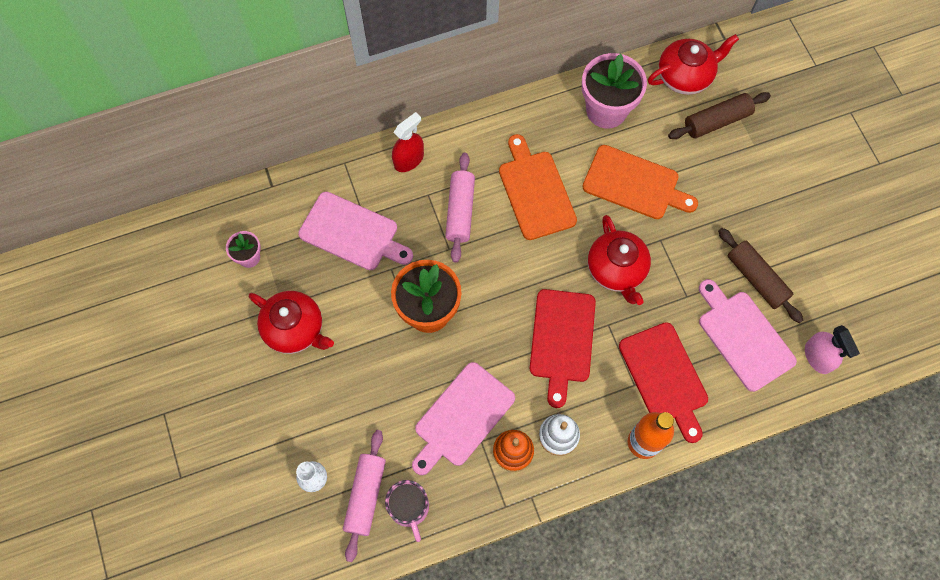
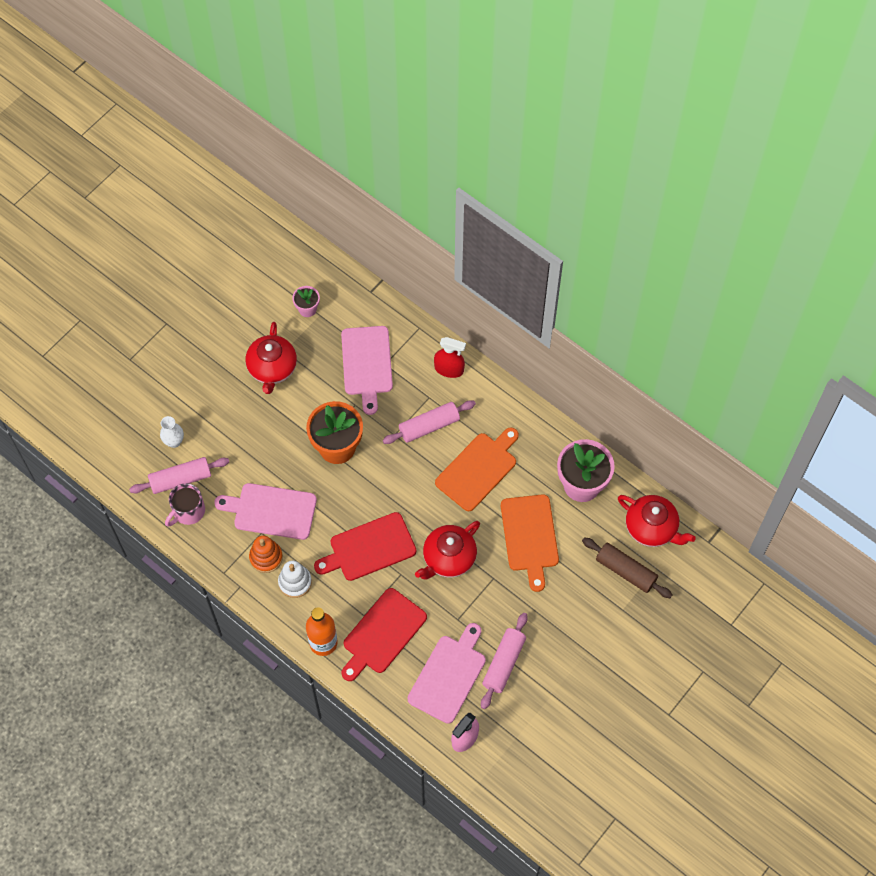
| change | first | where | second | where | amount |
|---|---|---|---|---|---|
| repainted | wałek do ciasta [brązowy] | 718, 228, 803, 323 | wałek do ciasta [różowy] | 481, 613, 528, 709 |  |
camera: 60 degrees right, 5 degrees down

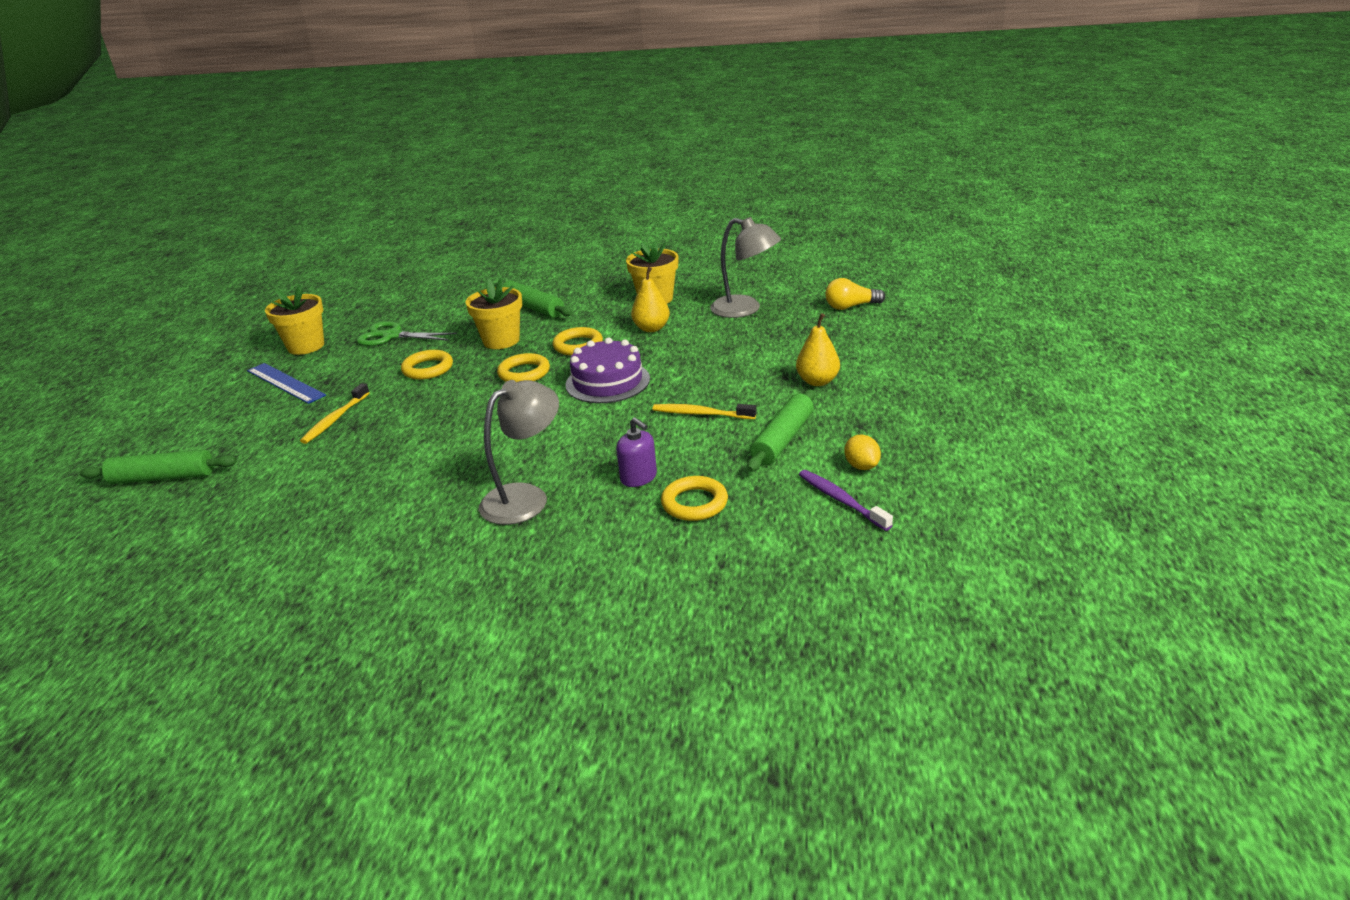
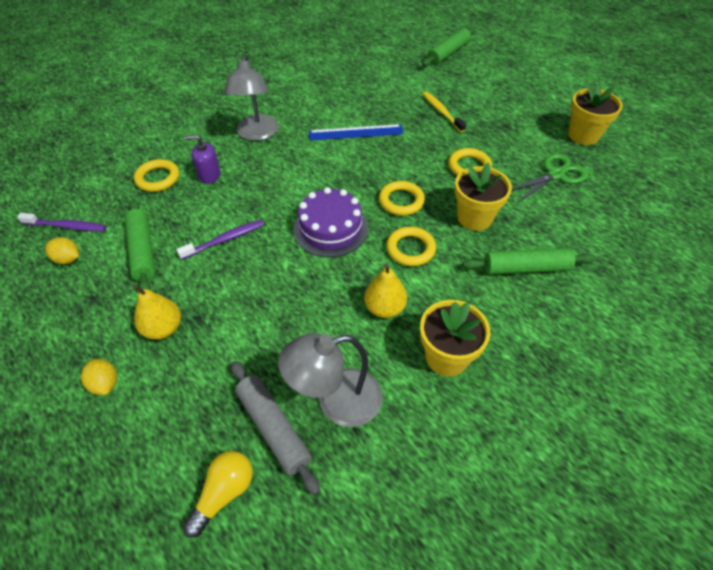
| change | first | where | second | where | amount |
|---|---|---|---|---|---|
| new |  |  | cytryna [żółty] | 81, 359, 117, 395 |  |
| new |  |  | wałek do ciasta [szary] | 231, 361, 320, 495 |  |
| shifted | linijka [niebieski] | 247, 363, 326, 404 |  | 309, 124, 404, 141 |  |
| repainted | szczoteczka do zębów [żółty] | 652, 404, 756, 419 | szczoteczka do zębów [fioletowy] | 176, 220, 264, 260 |  |
camera: 130 degrees right, 20 degrees up

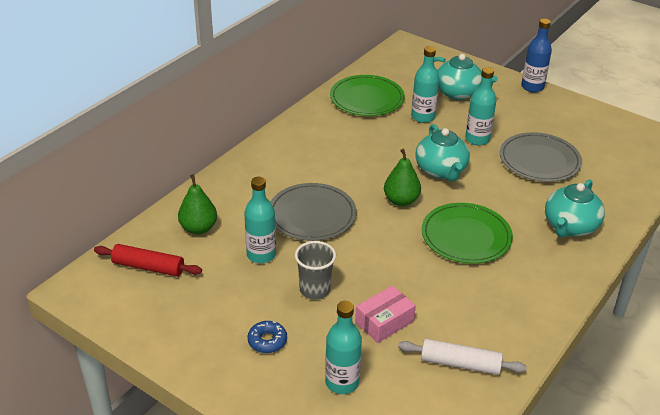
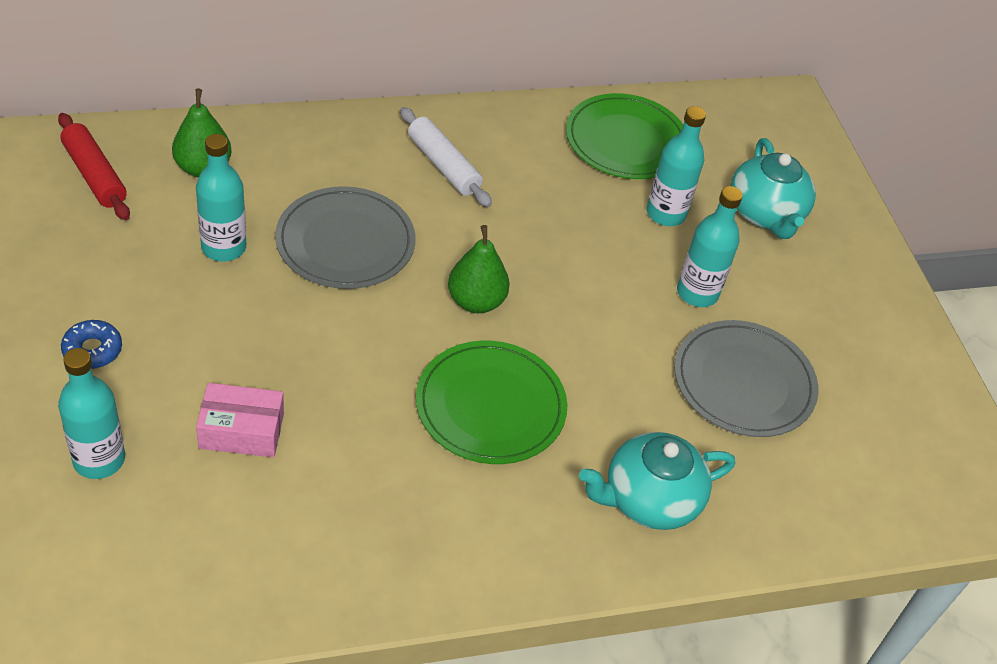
| change | first | where | second | where | amount |
|---|---|---|---|---|---|
| gone | szklanka [szary] | 295, 241, 336, 300 |  |  |  |
| gone | imbryk [turkusowy] | 415, 124, 470, 181 |  |  |  |
| gone | butelka [niebieski] | 521, 19, 552, 92 |  |  |  |
| shifted | wałek do ciasta [biały] | 398, 339, 527, 375 |  | 400, 107, 492, 207 |  |
camera: 35 degrees right, 10 degrees up

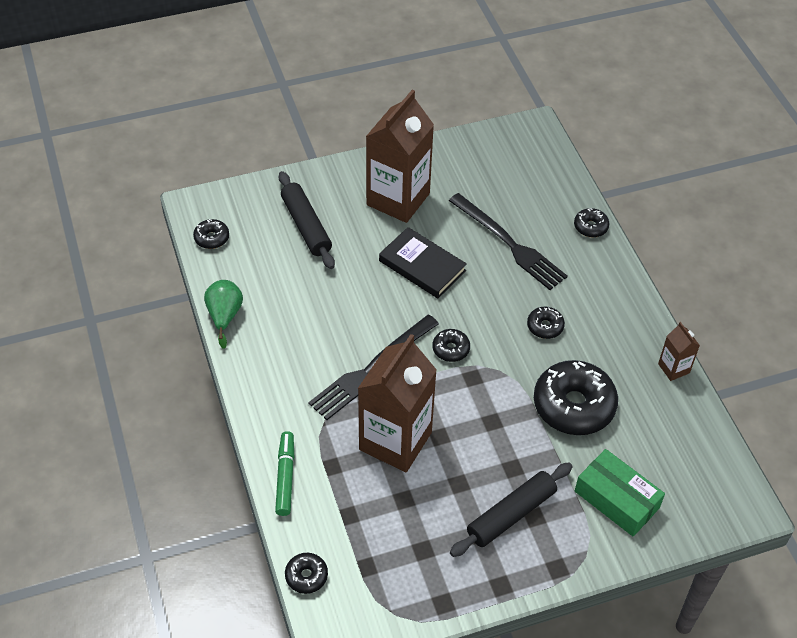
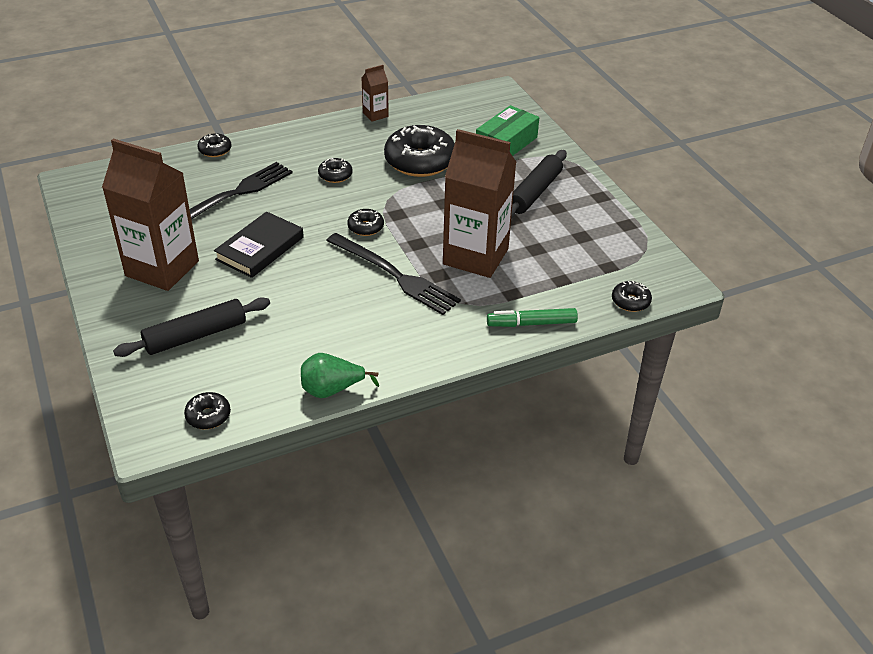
| change | first | where | second | where | amount |
|---|---|---|---|---|---|
| rotated | wałek do ciasta [czarny] | 450, 463, 573, 557 |  | 511, 150, 567, 219 | 75 degrees clockwise |
camera: 95 degrees left, 10 degrees down

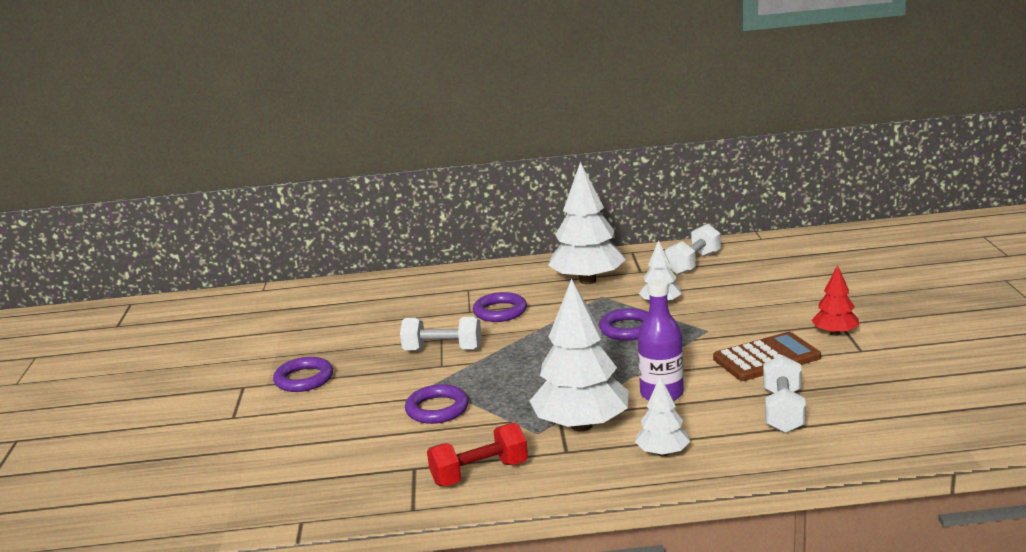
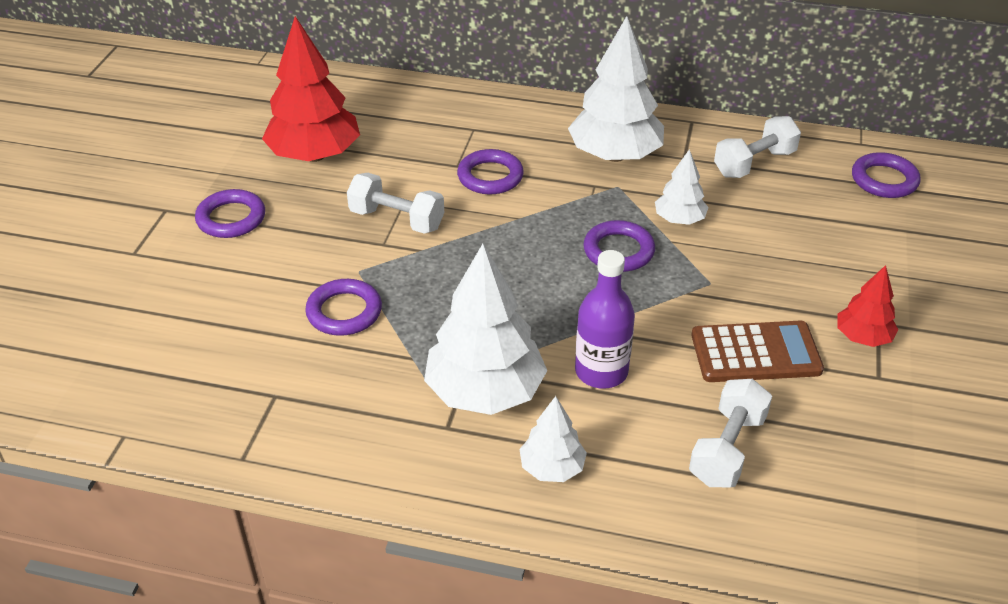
| change | first | where | second | where | amount |
|---|---|---|---|---|---|
| gone | hantel [czerwony] | 427, 423, 528, 486 |  |  |  |
| new |  |  | drzewko [czerwony] | 262, 16, 360, 162 |  |
| new |  |  | pierścień [fioletowy] | 852, 152, 921, 198 |  |
camera: 15 degrees right, 20 degrees up

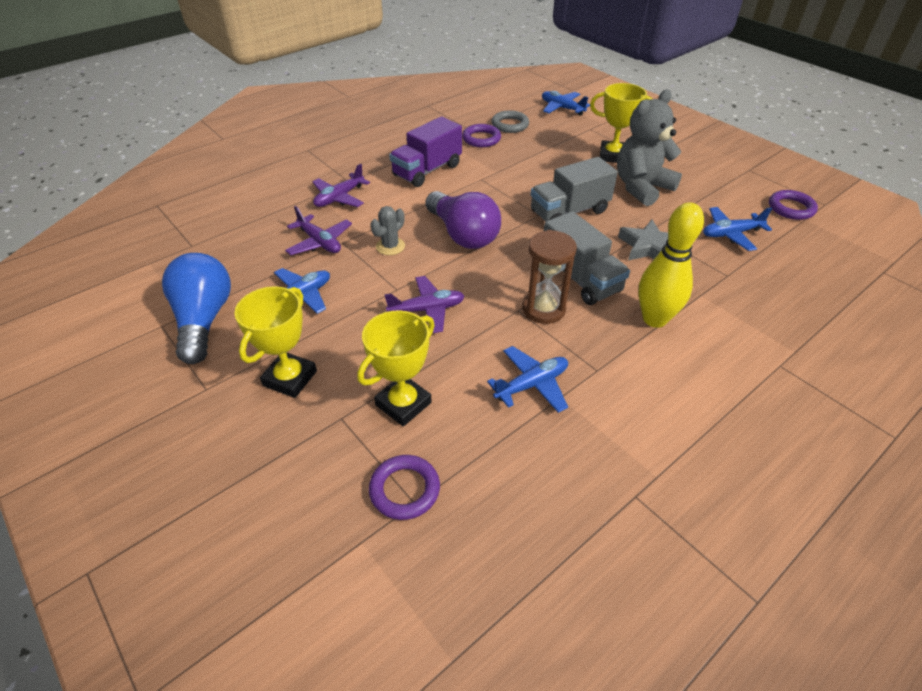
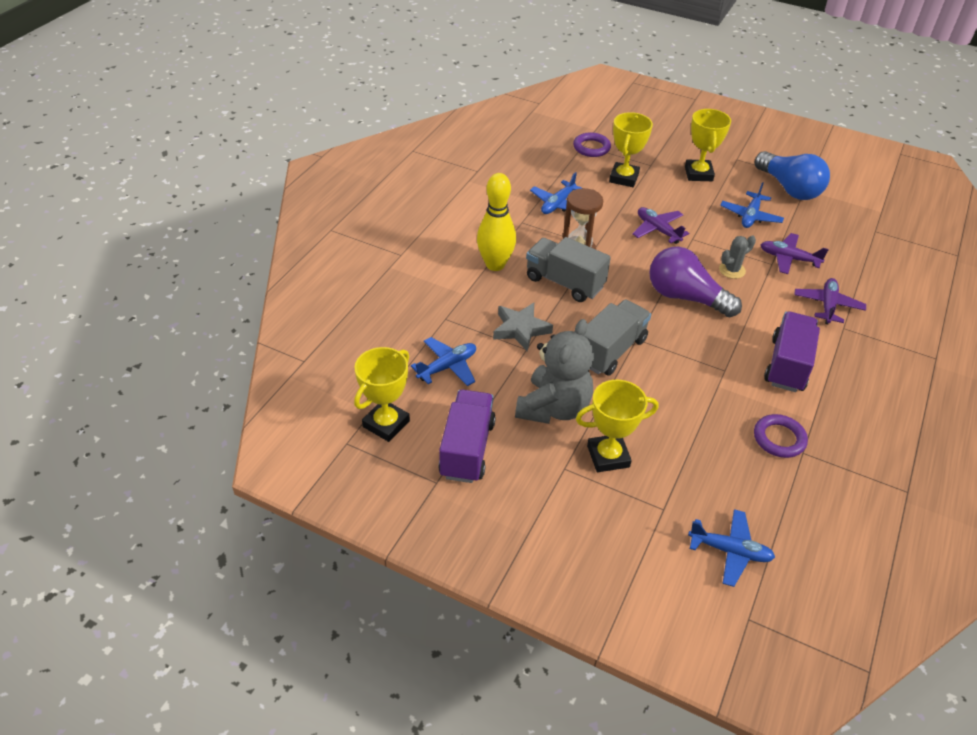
| change | first | where | second | where | amount |
|---|---|---|---|---|---|
| gone | pierścień [szary] | 491, 110, 529, 133 |  |  |  |
| new |  |  | ciężarówka [fioletowy] | 438, 390, 496, 483 |  |
| swapped | pierścień [fioletowy] | 769, 190, 818, 220 | puchar [żółty] | 354, 347, 410, 442 |  |
| rotated | kaktus [szary] | 371, 206, 405, 255 |  | 719, 235, 756, 279 | 45 degrees clockwise |
| rotated | samolot [fioletowy] | 384, 276, 465, 333 |  | 632, 207, 689, 244 | 90 degrees clockwise |
camera: 155 degrees right, 0 degrees up

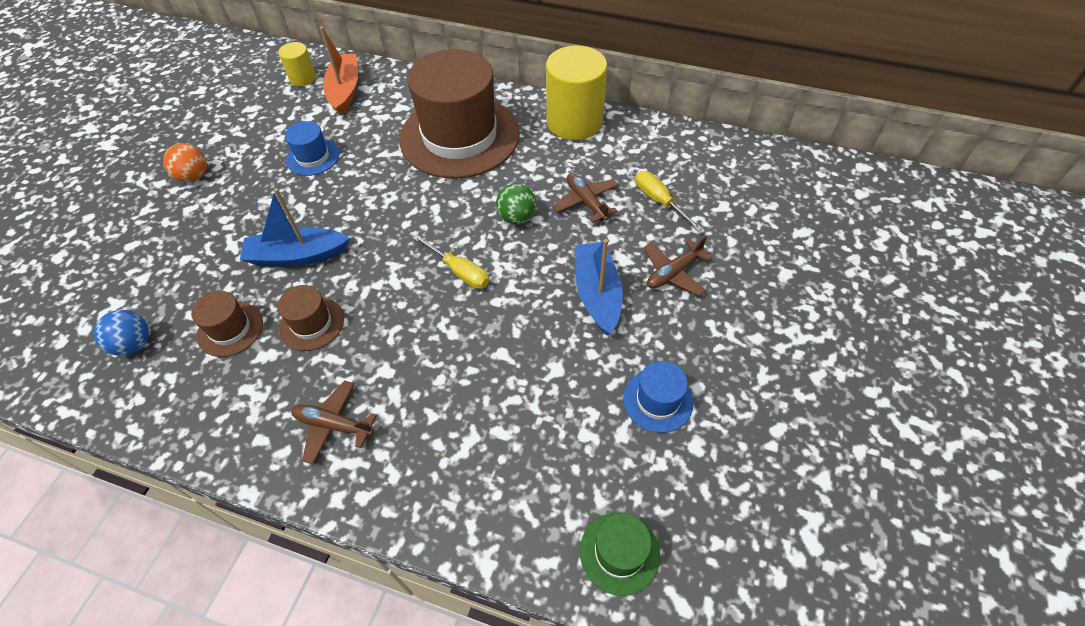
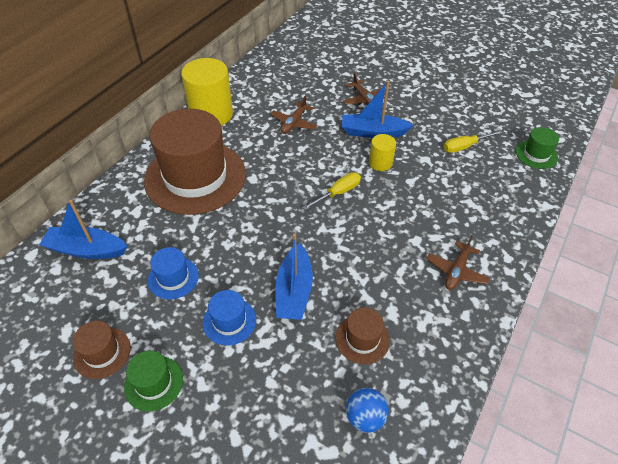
| change | first | where | second | where | amount |
|---|---|---|---|---|---|
| gone | piłka [zielony] | 496, 183, 536, 224 |  |  |  |
| shifted | walec [żółty] | 278, 42, 316, 86 |  | 369, 134, 396, 171 |  |
| shifted | kapelusz [brązowy] | 278, 285, 344, 351 |  | 73, 321, 131, 379 |  |
| shifted | kapelusz [niebieski] | 623, 361, 694, 433 |  | 203, 290, 256, 346 |  |
| shifted | śrubokręt [żółty] | 636, 171, 703, 232 |  | 444, 130, 503, 153 |  |
| swapped | piłka [pomarańczowy] | 163, 143, 207, 182 | kapelusz [zielony] | 124, 351, 183, 412 |  |
| repainted | łódka [pomarańczowy] | 320, 27, 358, 115 | łódka [niebieski] | 39, 200, 128, 259 |  |
| rotated | samolot [brązowy] | 553, 173, 618, 223 |  | 270, 95, 317, 134 | 45 degrees counterclockwise |
camera: 80 degrees left, 5 degrees down

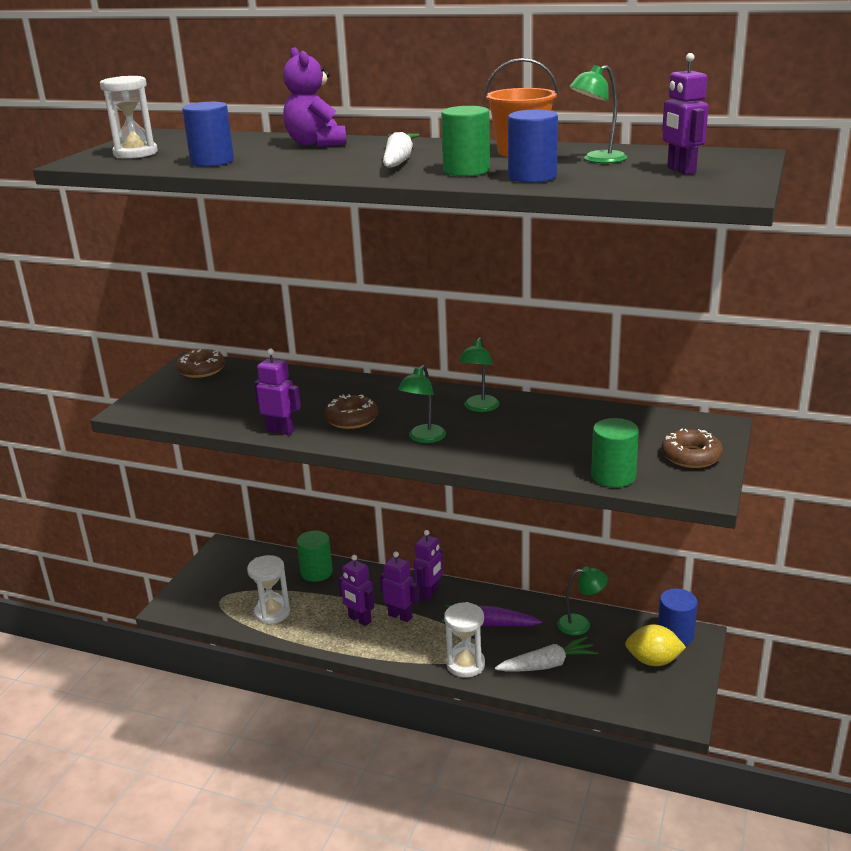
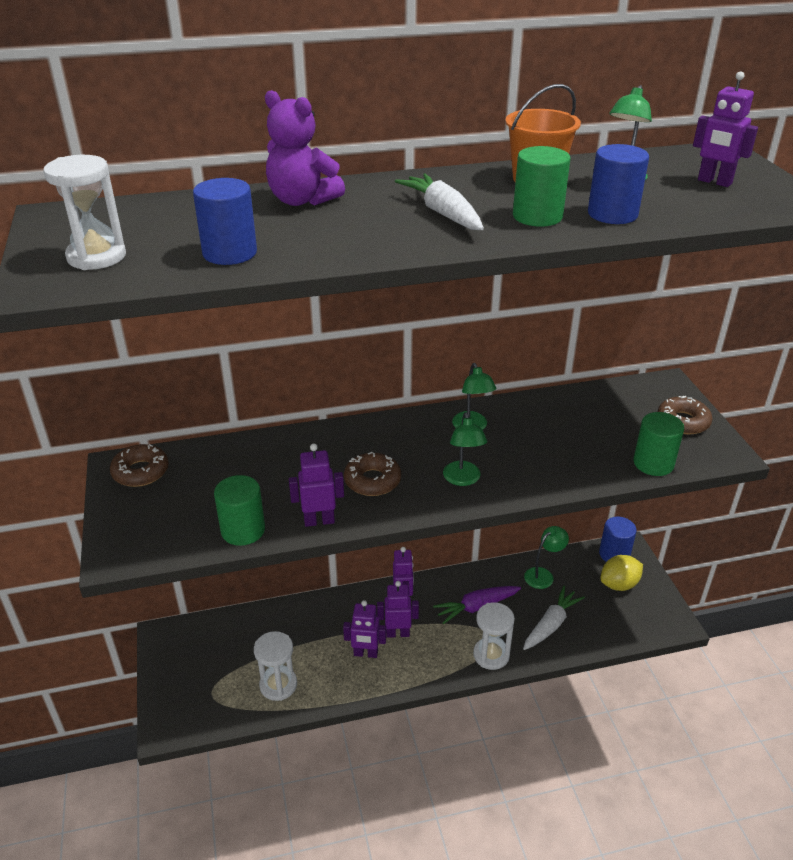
| change | first | where | second | where | amount |
|---|---|---|---|---|---|
| shifted | walec [zielony] | 297, 530, 333, 582 |  | 214, 475, 265, 546 |  |
camera: 35 degrees left, 10 degrees up

